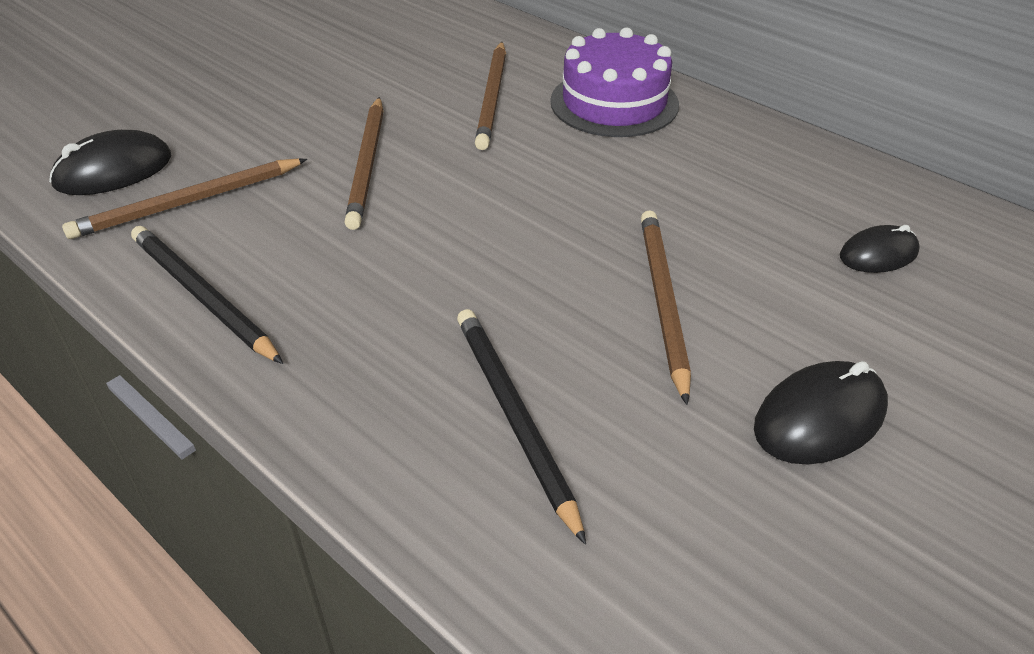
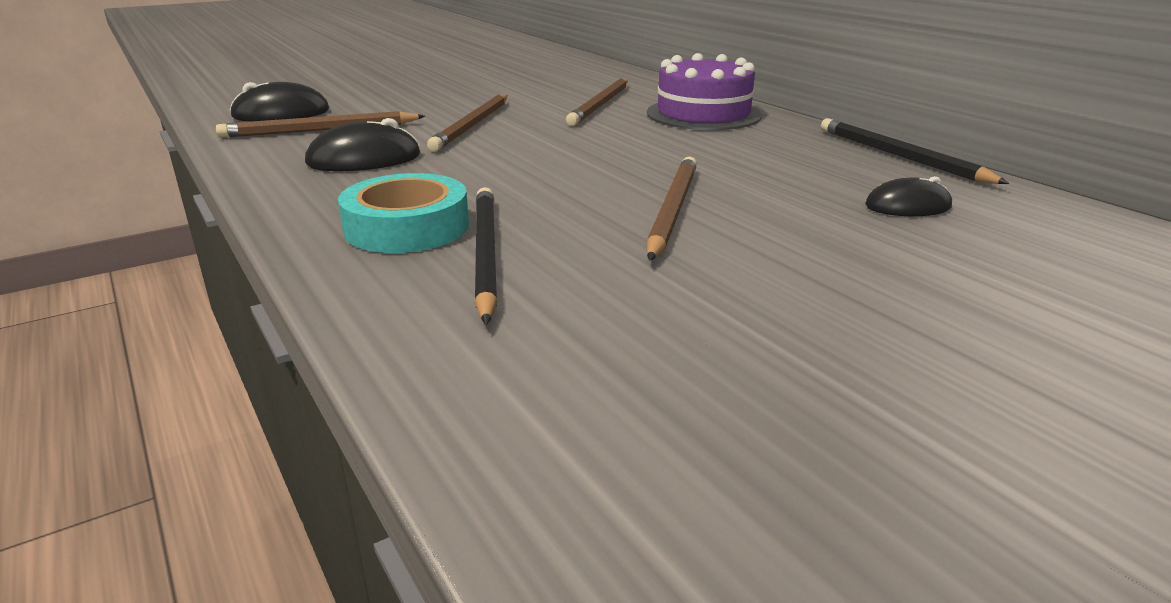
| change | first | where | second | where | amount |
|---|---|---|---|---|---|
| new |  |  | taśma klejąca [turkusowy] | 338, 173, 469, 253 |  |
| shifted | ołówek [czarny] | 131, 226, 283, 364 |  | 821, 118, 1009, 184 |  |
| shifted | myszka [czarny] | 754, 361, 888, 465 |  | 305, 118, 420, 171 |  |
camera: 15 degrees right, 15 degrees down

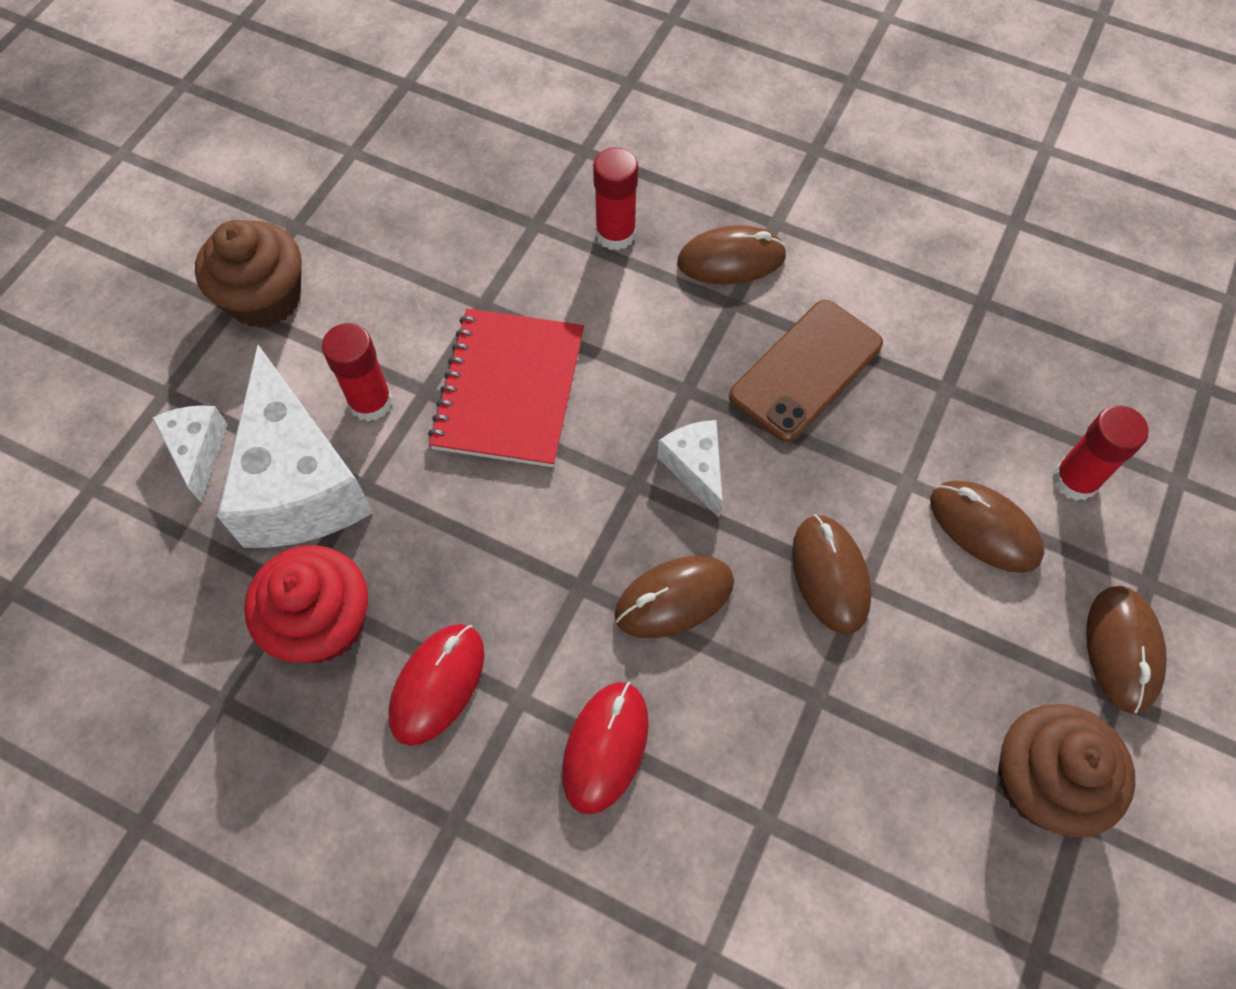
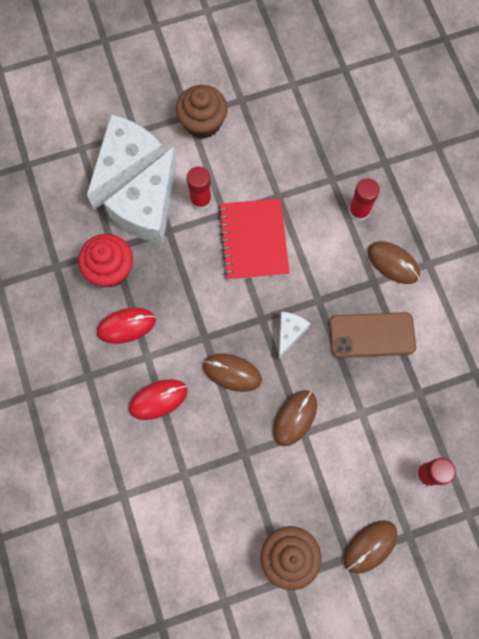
| change | first | where | second | where | amount |
|---|---|---|---|---|---|
| gone | myszka [brązowy] | 930, 480, 1044, 573 |  |  |  |
| rotated | zeszyt [czerwony] | 428, 308, 584, 467 |  | 218, 198, 289, 280 | 60 degrees counterclockwise |
| scaled | ser [biały] | 152, 405, 228, 502 |  | 87, 115, 164, 210 | x2.06 |
camera: 45 degrees right, 10 degrees up

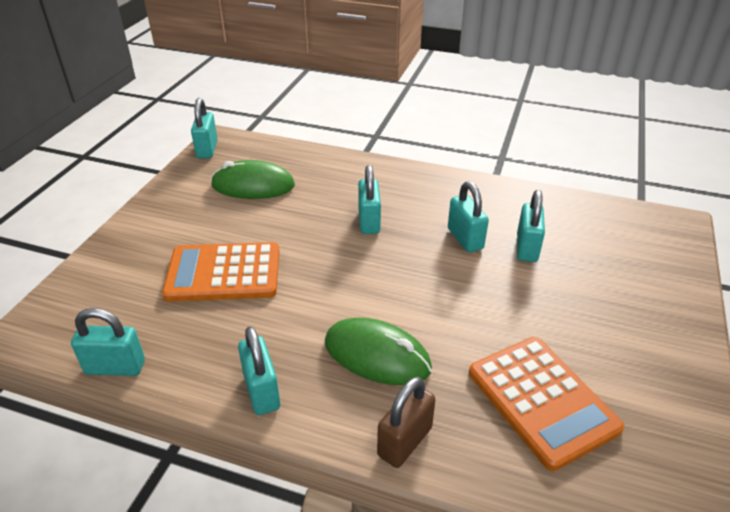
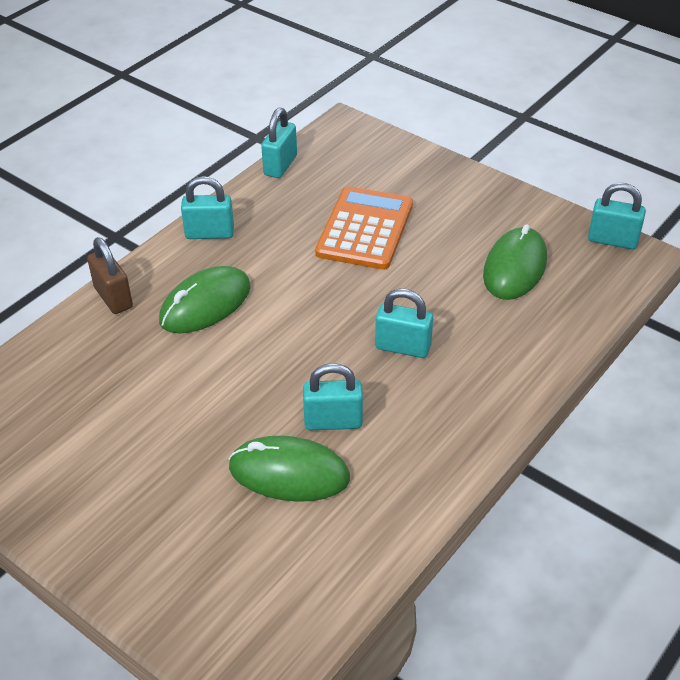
| change | first | where | second | where | amount |
|---|---|---|---|---|---|
| gone | kalkulator [pomarańczowy] | 469, 337, 624, 471 |  |  |  |
| swapped | kłódka [turkusowy] | 517, 190, 545, 262 | myszka [zielony] | 229, 436, 350, 502 |  |
camera: 110 degrees right, 5 degrees up

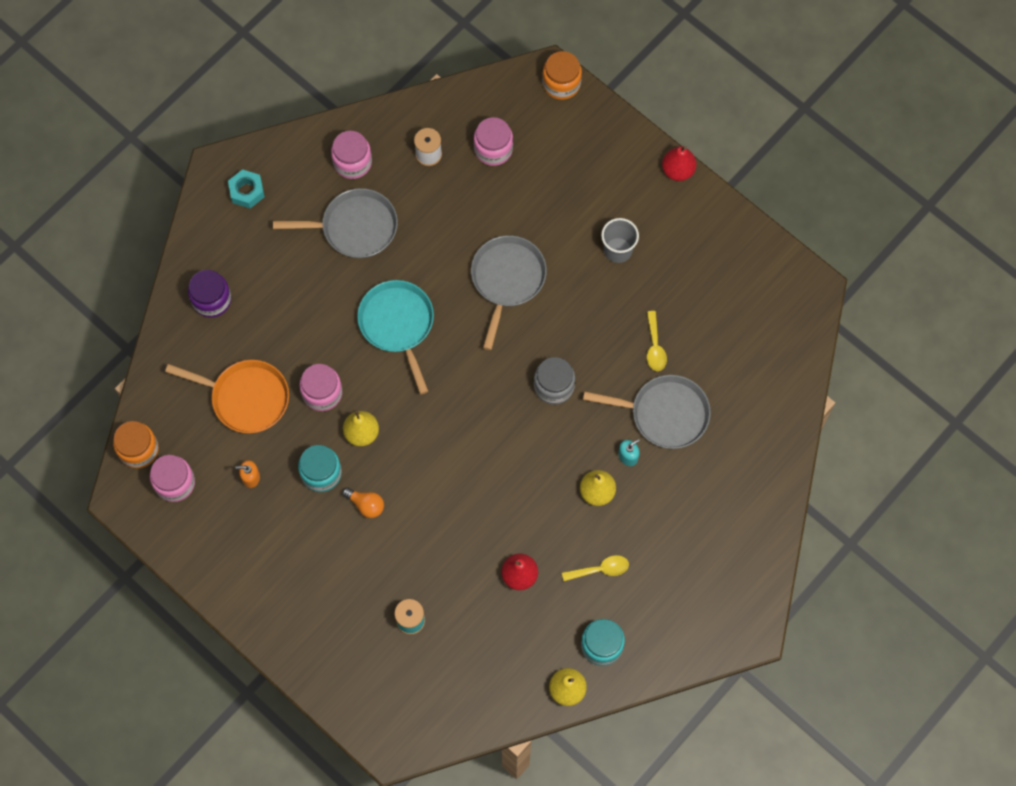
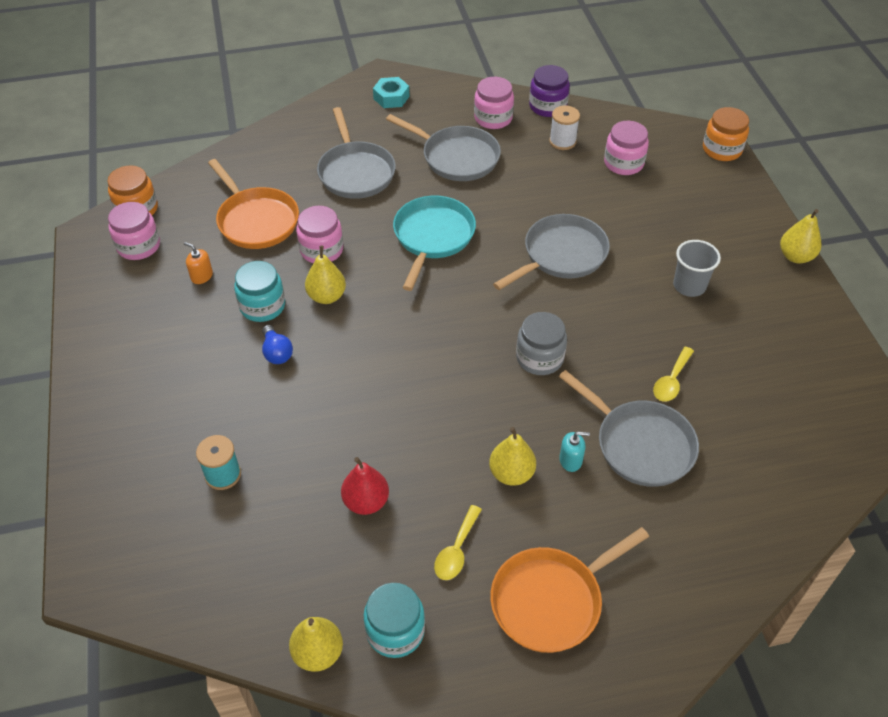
| change | first | where | second | where | amount |
|---|---|---|---|---|---|
| new |  |  | patelnia [szary] | 317, 107, 396, 199 |  |
| new |  |  | patelnia [pomarańczowy] | 490, 527, 649, 653 |  |
| shifted | słoik [fioletowy] | 188, 270, 231, 318 |  | 529, 65, 570, 117 |  |
| repainted | żarówka [pomarańczowy] | 342, 487, 384, 518 | żarówka [niebieski] | 262, 325, 293, 364 |  |
| repainted | gruszka [czerwony] | 662, 146, 697, 181 | gruszka [żółty] | 780, 209, 821, 263 |  |
| rotated | łyżka [żółty] | 562, 555, 629, 581 |  | 434, 505, 482, 580 | 90 degrees clockwise |
camera: 35 degrees right, 20 degrees down

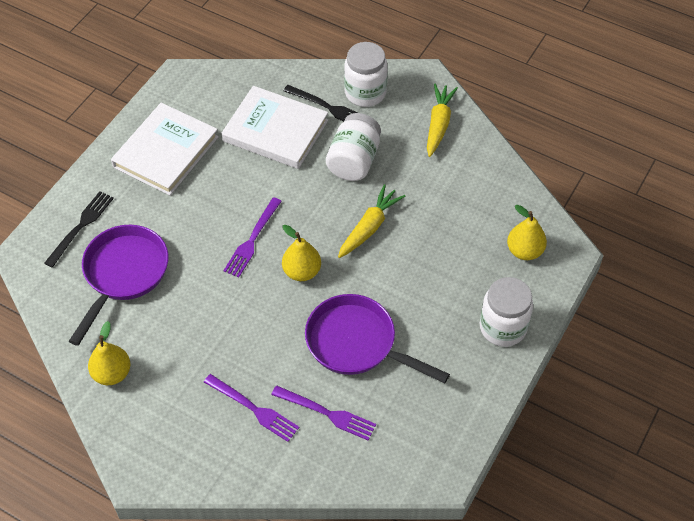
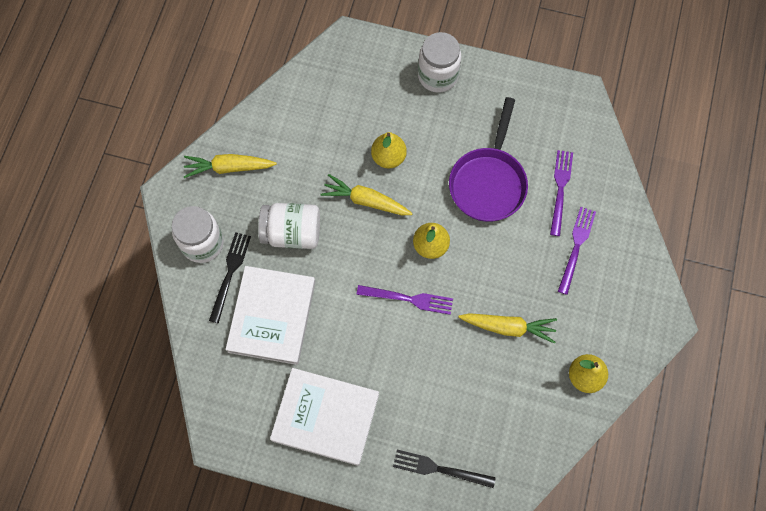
| change | first | where | second | where | amount |
|---|---|---|---|---|---|
| gone | patelnia [fioletowy] | 69, 225, 169, 346 |  |  |  |
| new |  |  | marchewka [żółty] | 458, 313, 557, 344 |  |
| shifted | gruszka [żółty] | 507, 205, 547, 260 |  | 371, 132, 407, 168 |  |
camera: 105 degrees left, 15 degrees up

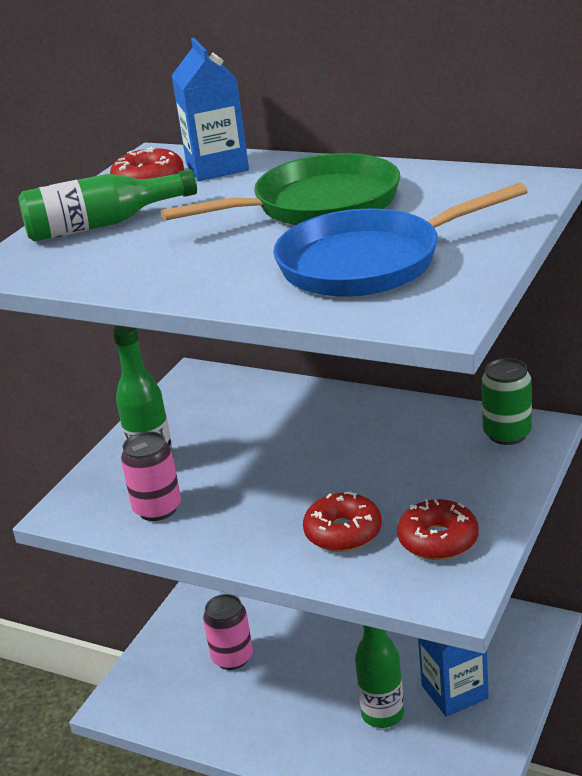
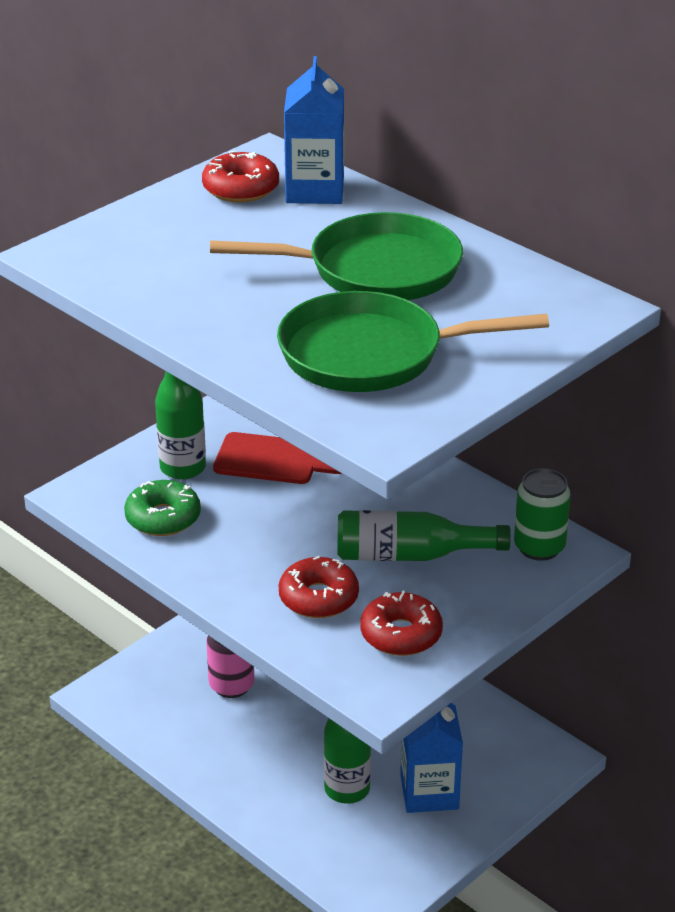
| change | first | where | second | where | amount |
|---|---|---|---|---|---|
| new |  |  | deska do krojenia [czerwony] | 213, 432, 342, 484 |  |
| shifted | butelka [zielony] | 18, 169, 197, 242 |  | 337, 510, 511, 561 |  |
| swapped | puszka [różowy] | 121, 431, 181, 521 | donut [zielony] | 124, 480, 201, 536 |  |
| repainted | patelnia [niebieski] | 273, 183, 528, 297 | patelnia [zielony] | 277, 291, 549, 392 |  |
camera: 15 degrees right, 5 degrees up

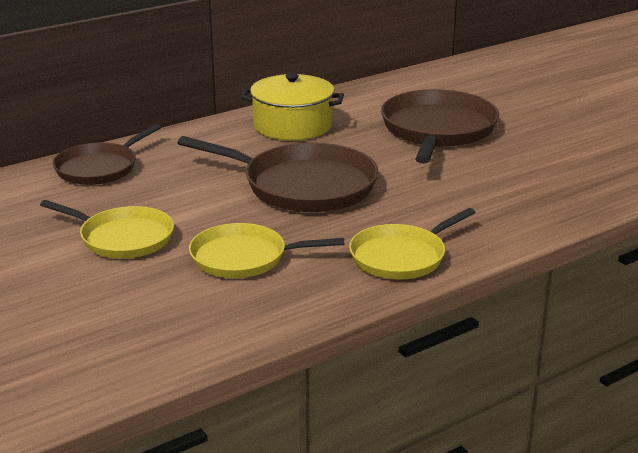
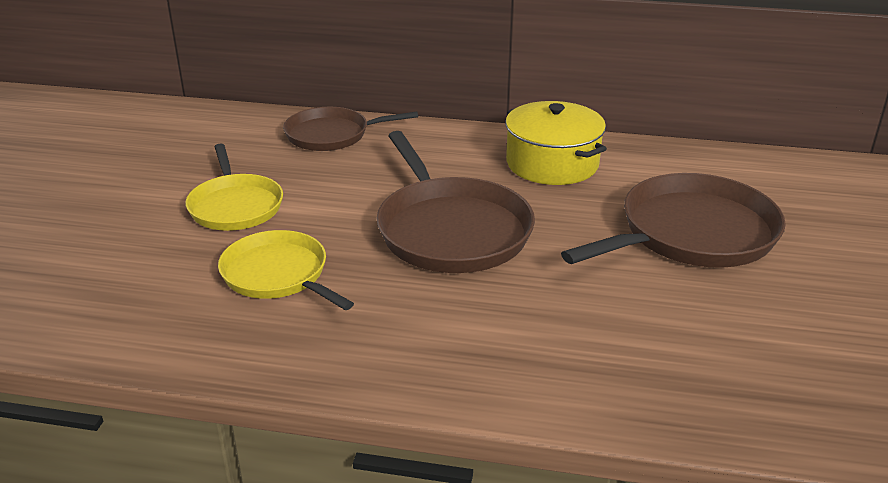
| change | first | where | second | where | amount |
|---|---|---|---|---|---|
| gone | patelnia [żółty] | 349, 208, 476, 279 |  |  |  |
camera: 45 degrees right, 5 degrees up

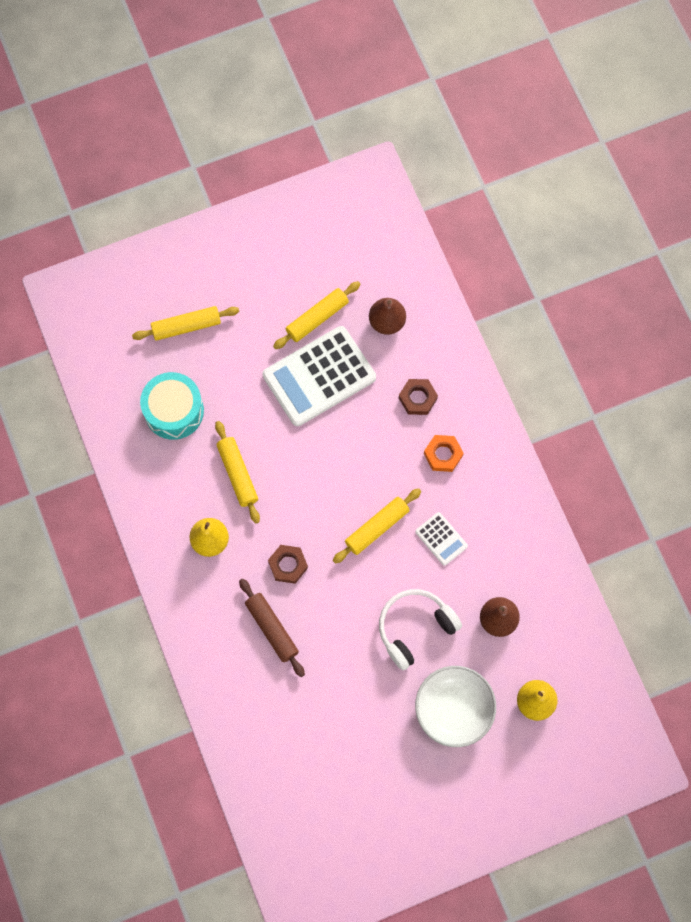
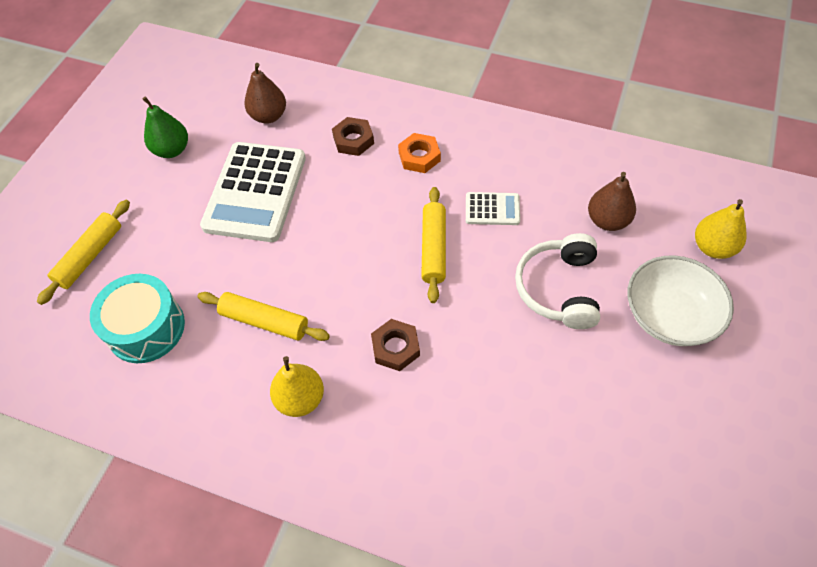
| change | first | where | second | where | amount |
|---|---|---|---|---|---|
| gone | wałek do ciasta [brązowy] | 239, 579, 305, 677 |  |  |  |
| gone | wałek do ciasta [żółty] | 273, 281, 361, 349 |  |  |  |
| new |  |  | gruszka [zielony] | 143, 96, 188, 158 |  |
camera: 45 degrees left, 15 degrees down

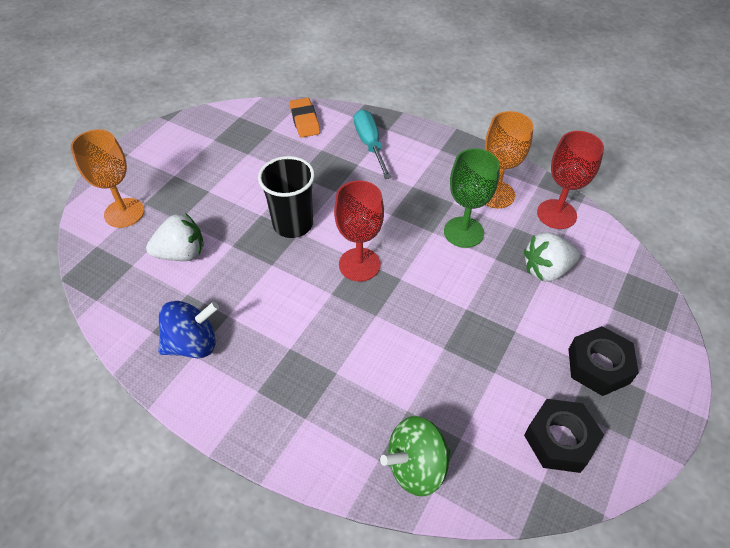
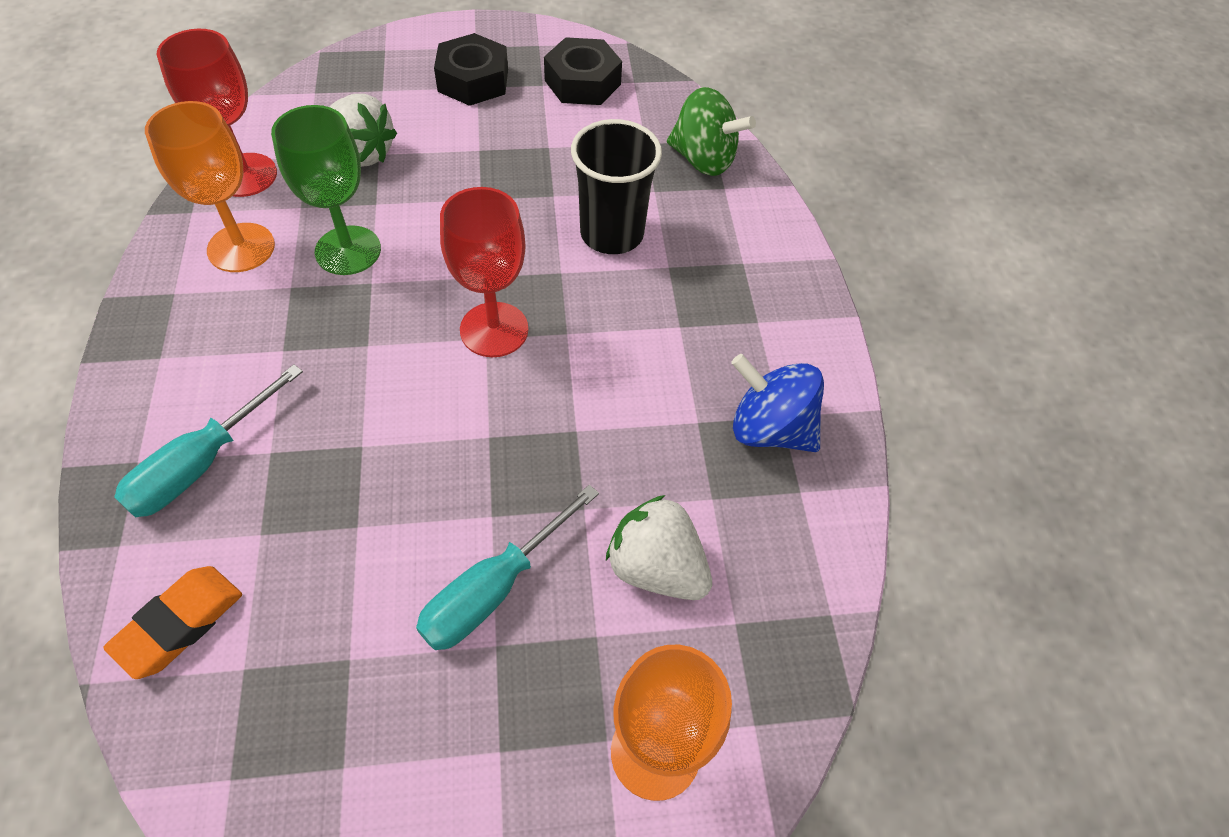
| change | first | where | second | where | amount |
|---|---|---|---|---|---|
| new |  |  | śrubokręt [turkusowy] | 416, 485, 599, 650 |  |
| shifted | szklanka [czarny] | 258, 156, 315, 238 |  | 571, 119, 662, 254 |  |
camera: 130 degrees left, 5 degrees up

